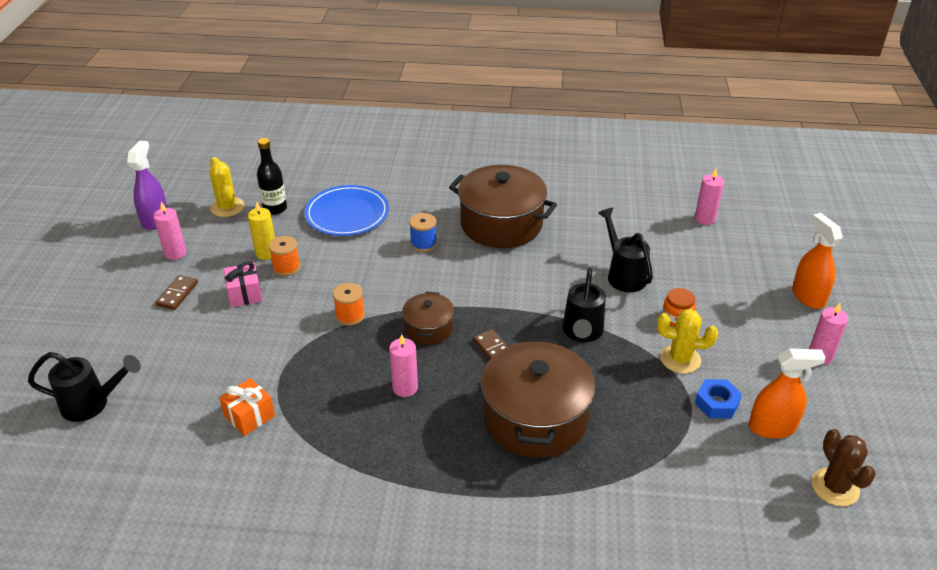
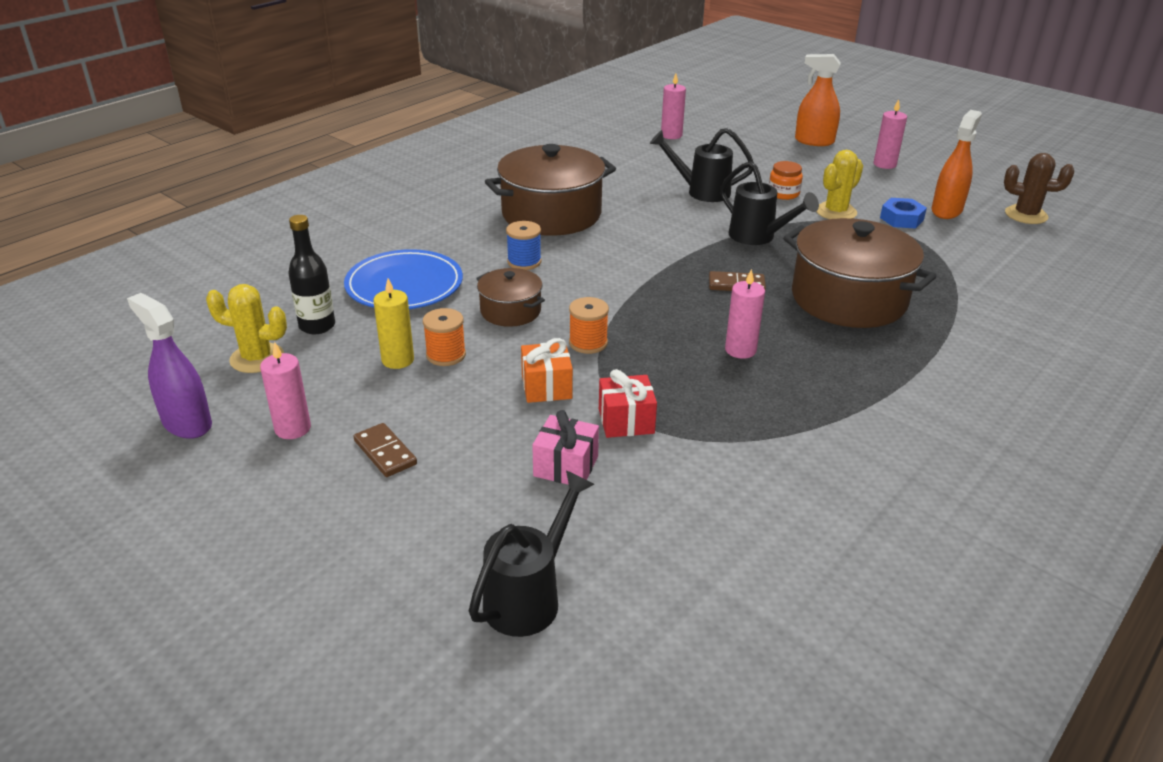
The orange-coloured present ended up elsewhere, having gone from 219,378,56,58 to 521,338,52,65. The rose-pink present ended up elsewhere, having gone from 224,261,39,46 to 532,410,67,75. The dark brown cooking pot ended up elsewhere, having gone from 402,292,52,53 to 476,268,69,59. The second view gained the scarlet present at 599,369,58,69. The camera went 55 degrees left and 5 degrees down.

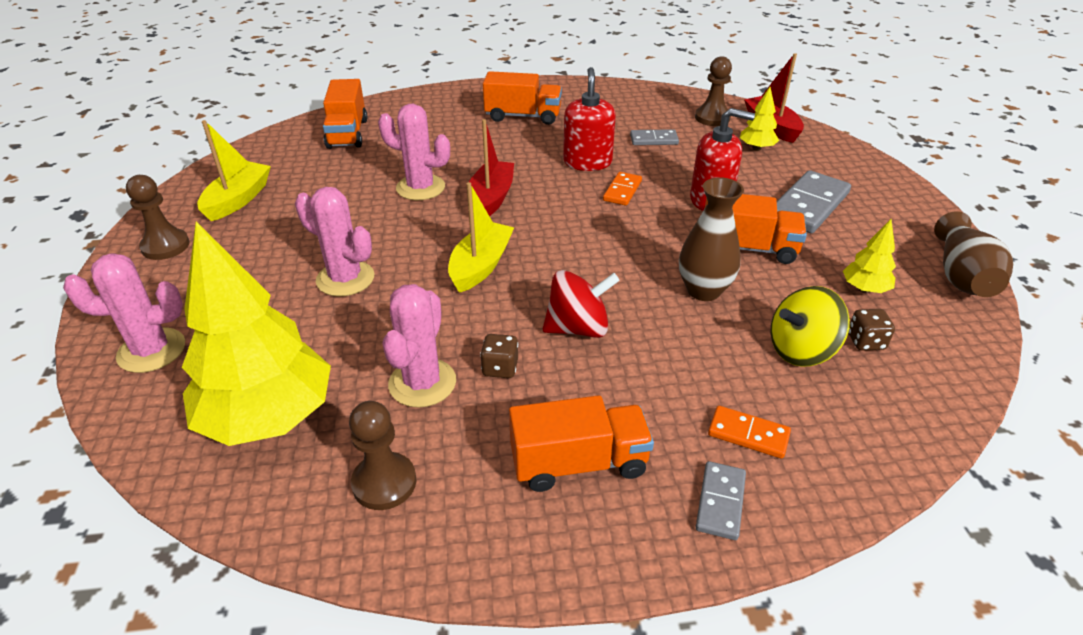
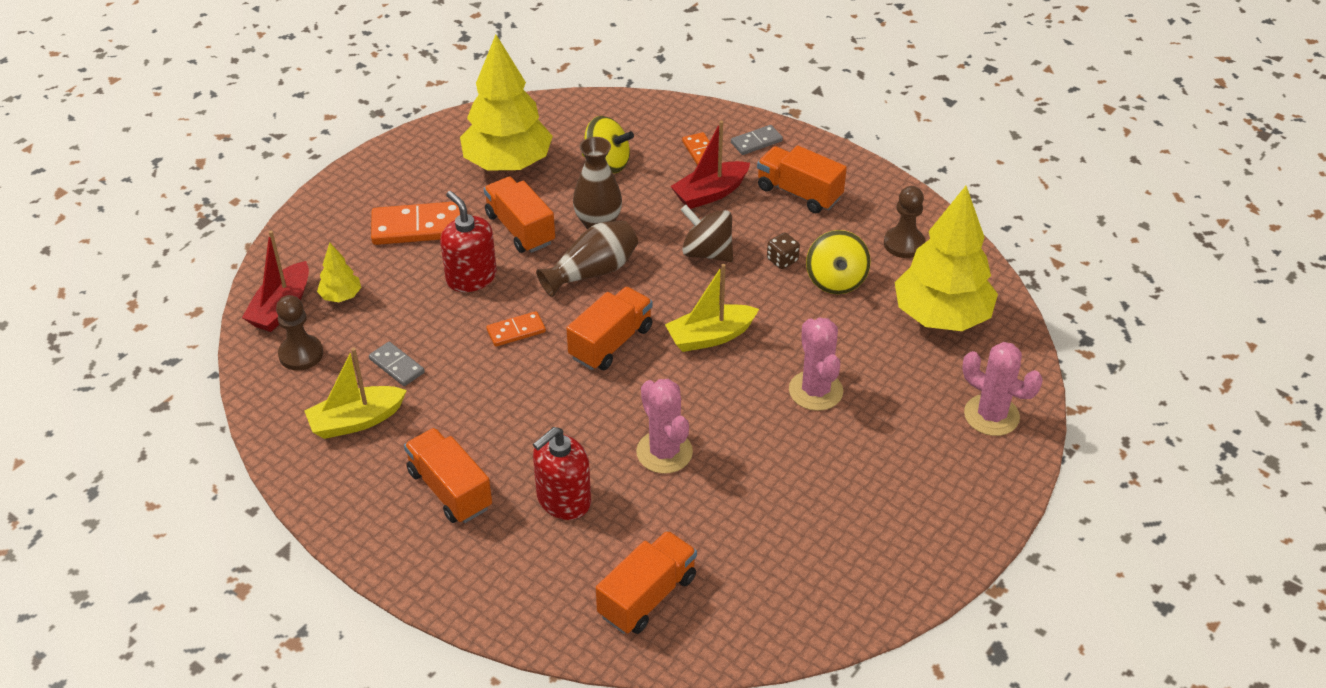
The second view lost the dark brown pawn at 126,175,64,85. The yellow sailboat ended up elsewhere, having gone from 197,120,74,101 to 304,347,103,92. Where the rose-pink saguaro cactus stood at 382,284,74,124, the yellow spinning top came to stand at 806,230,65,64. The scarlet sailboat ended up elsewhere, having gone from 469,119,45,97 to 670,121,80,88. What was the scarlet spinning top at 543,270,77,68 turned into the dark brown spinning top at 680,205,53,57. The scarlet pump bottle ended up elsewhere, having gone from 563,67,53,104 to 533,427,58,93. What was the grey domino piece at 777,170,74,63 turned into the orange-coloured domino piece at 371,202,89,43. The size of the yellow toy tree at 843,219,53,74 changed by a factor of 2.30. The second view lost the dark brown die at 848,309,47,42. The dark brown vase ended up elsewhere, having gone from 934,211,80,86 to 536,221,102,76. The second view gained the orange-coloured lorry at 566,287,87,83. The camera went 135 degrees left and 5 degrees up.

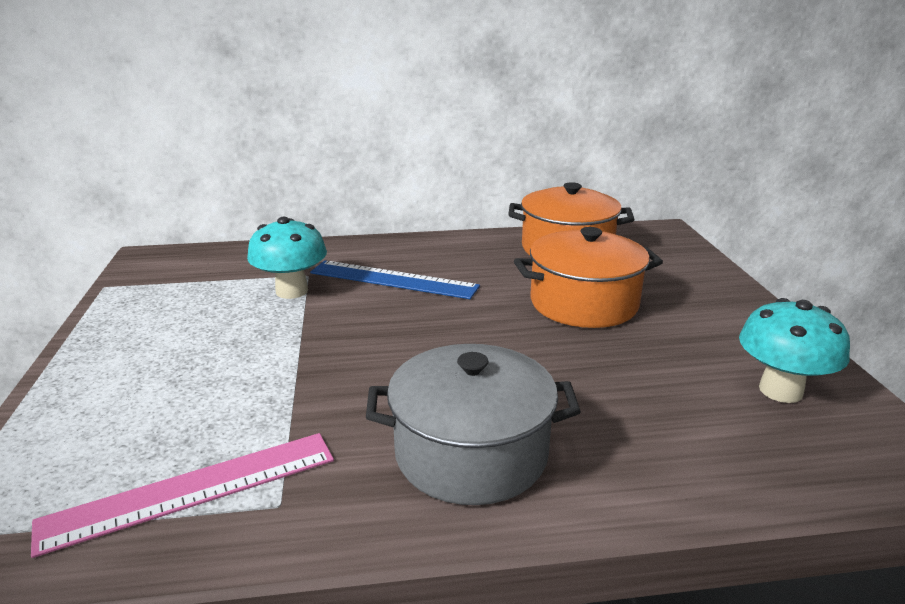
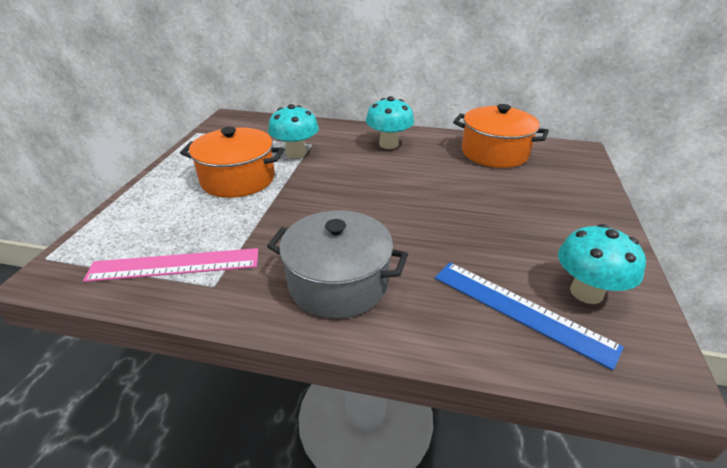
The cobalt measuring stick ended up elsewhere, having gone from 310,260,170,39 to 435,262,189,108. The orange-coloured cooking pot ended up elsewhere, having gone from 514,227,149,101 to 180,127,104,71. The second view gained the teal fungus at 366,96,48,53. The camera went 20 degrees right and 10 degrees up.

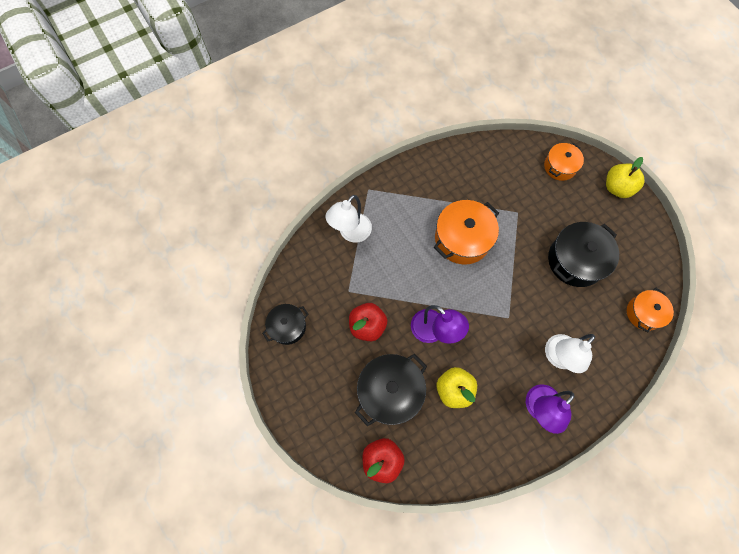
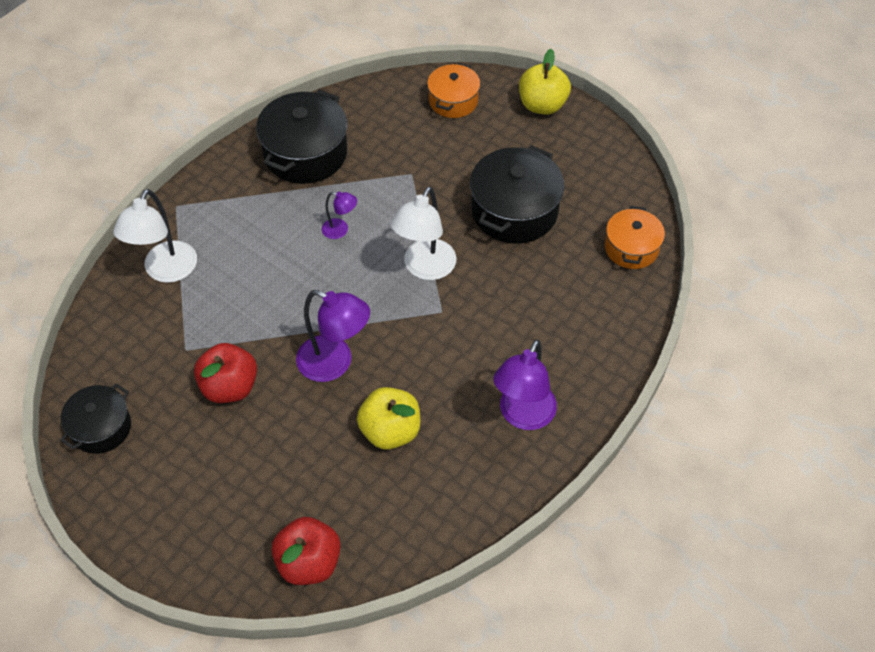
The ebony cooking pot ended up elsewhere, having gone from 355,354,72,72 to 256,90,91,94. Where the orange-coloured cooking pot stood at 434,200,65,64, the violet desk lamp came to stand at 322,191,35,48. The pure white desk lamp ended up elsewhere, having gone from 545,334,50,39 to 391,187,65,93. The camera went 20 degrees left and 15 degrees down.

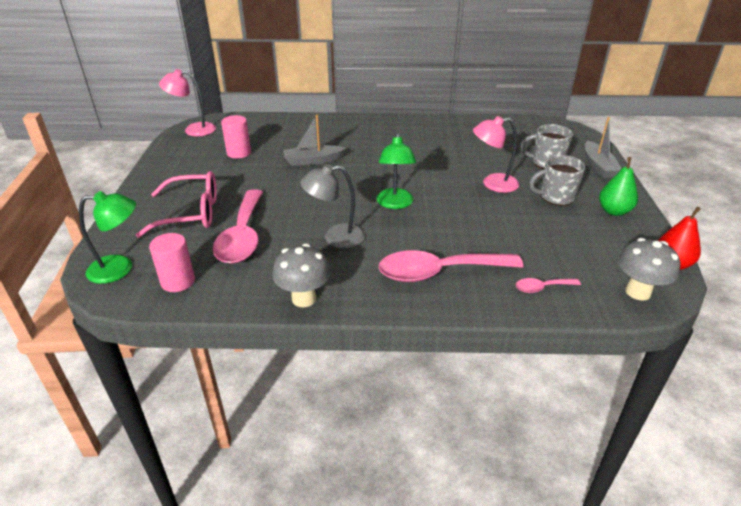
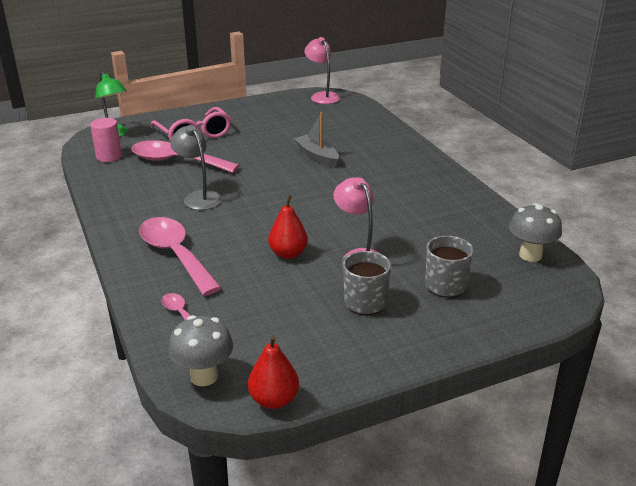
The rose-pink tablespoon at 213,189,50,75 ended up facing another way, 45 degrees clockwise from before. The second view lost the rose-pink cylinder at 221,115,30,44. The grey fungus ended up elsewhere, having gone from 272,244,58,63 to 509,203,53,59. The second view lost the leaf-green desk lamp at 376,133,40,76. The second view lost the grey sailboat at 585,117,37,61. The second view lost the leaf-green pear at 599,157,39,59. The second view gained the scarlet pear at 268,195,40,64. The camera went 65 degrees right and 5 degrees down.

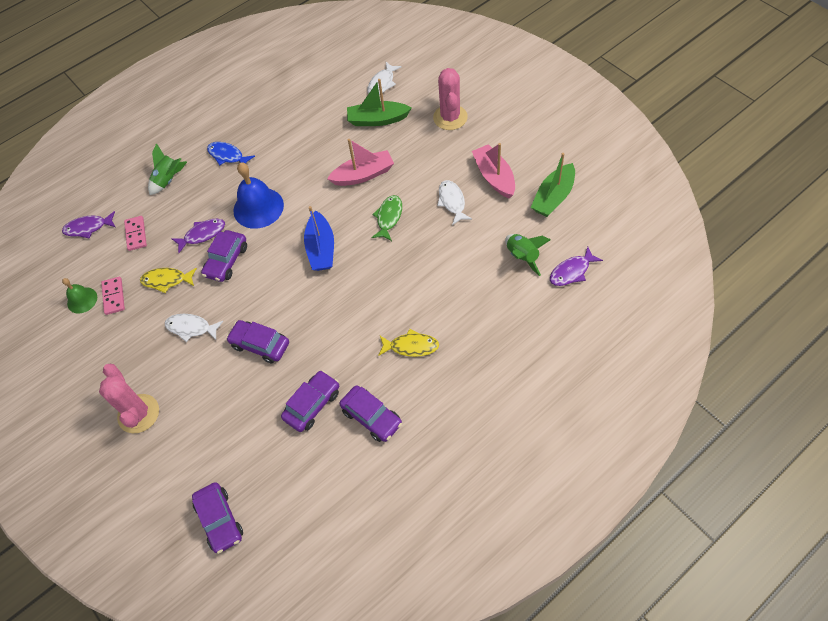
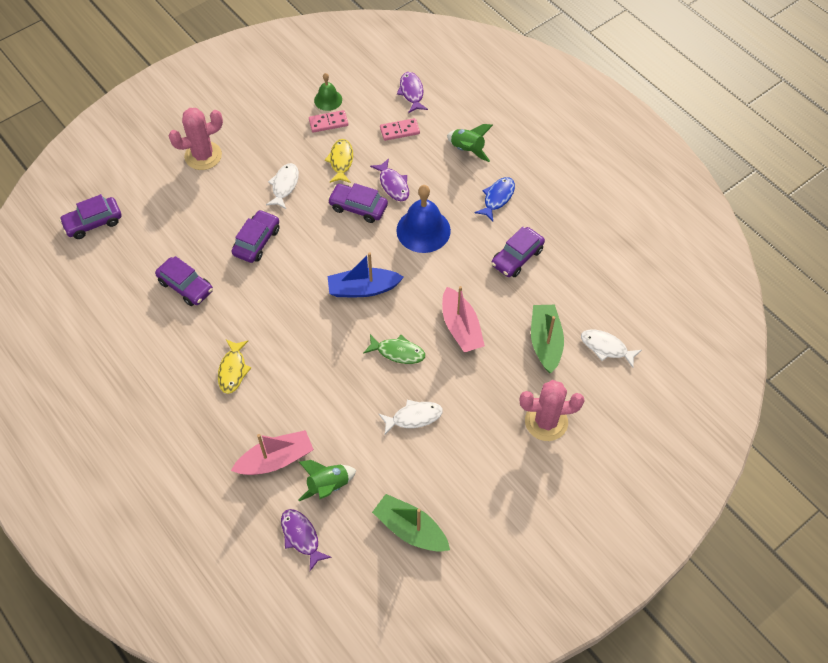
The violet automobile ended up elsewhere, having gone from 339,385,63,57 to 491,227,54,50. The rose-pink sailboat ended up elsewhere, having gone from 472,143,43,55 to 231,430,83,45. The camera went 85 degrees right and 0 degrees up.

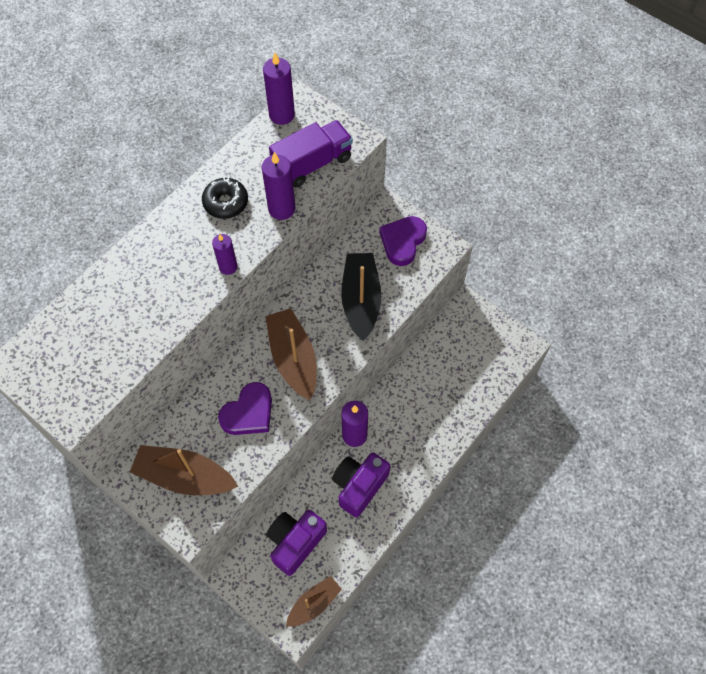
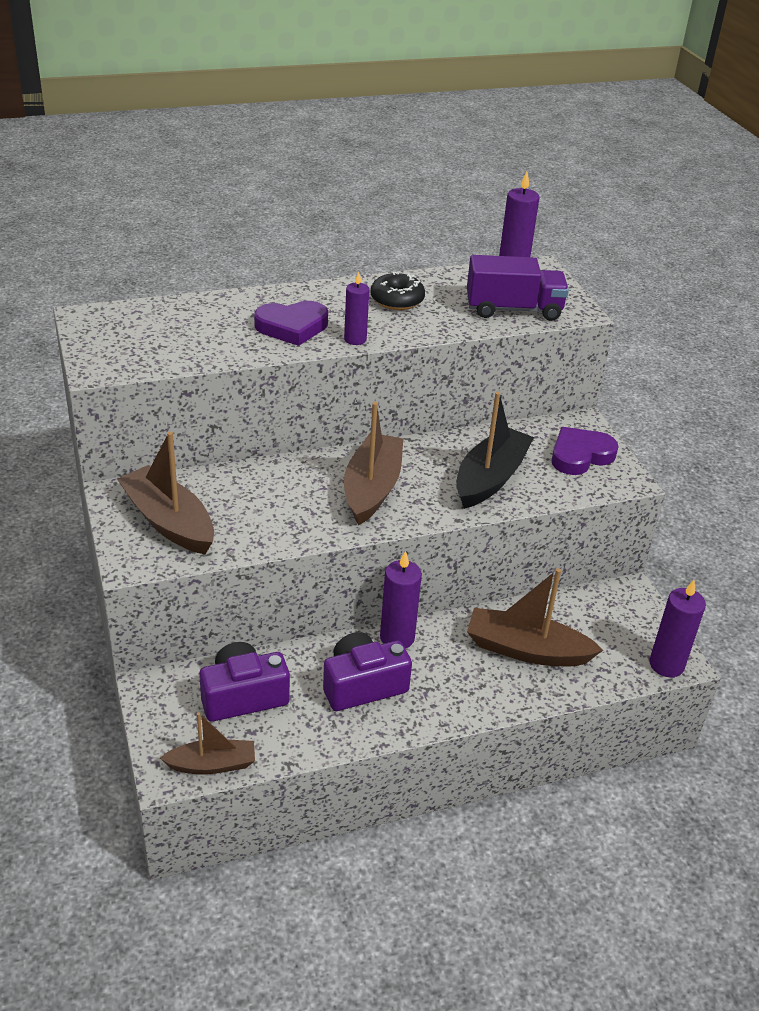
The violet heart ended up elsewhere, having gone from 218,382,54,53 to 254,301,74,45. The violet wax candle ended up elsewhere, having gone from 262,152,34,68 to 649,580,57,97. The second view gained the dark brown sailboat at 467,568,136,98. The camera went 30 degrees right and 25 degrees down.

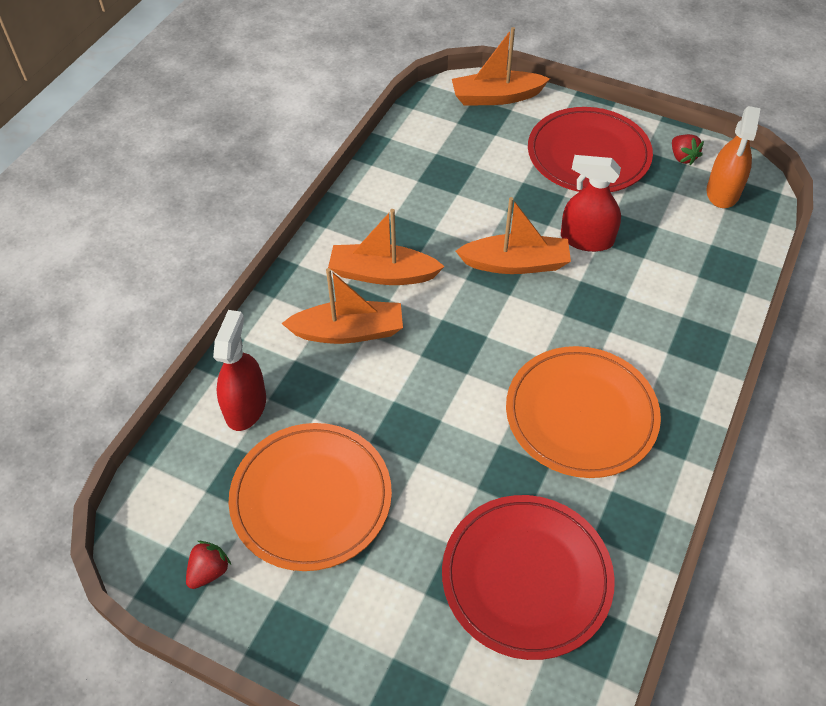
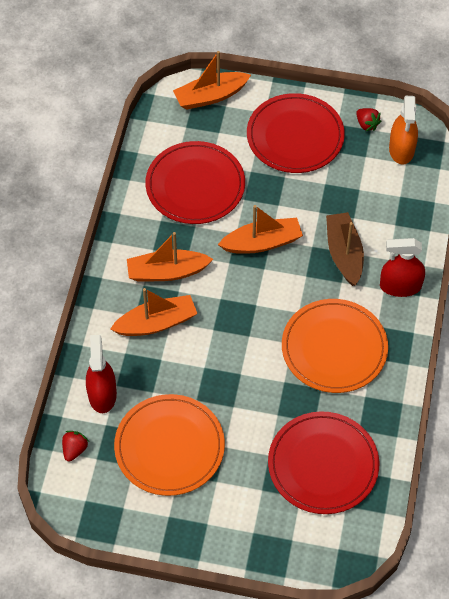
The scarlet strawberry ended up elsewhere, having gone from 186,541,45,48 to 62,431,27,31. The scarlet spray cleaner ended up elsewhere, having gone from 561,155,60,97 to 380,238,45,59. The second view gained the scarlet flat dish at 145,141,100,83. The second view gained the dark brown sailboat at 326,212,38,74. The camera went 15 degrees left and 5 degrees up.

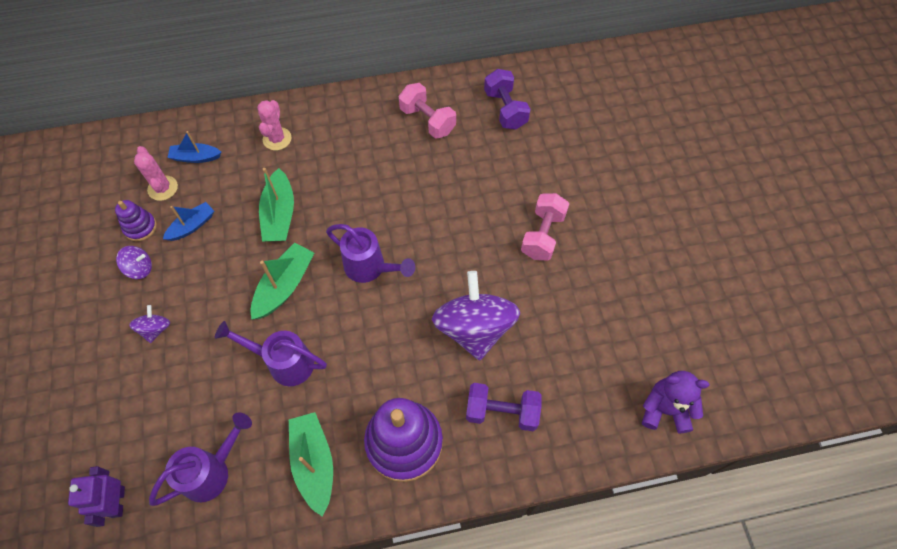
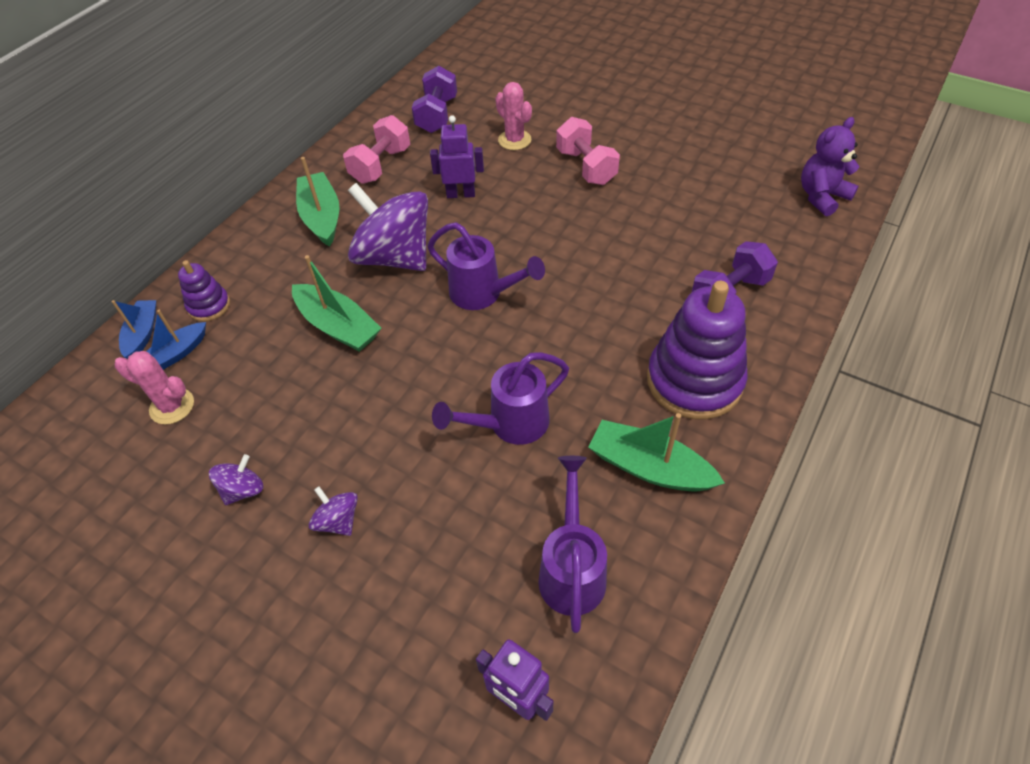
The violet ring stacker ended up elsewhere, having gone from 115,200,42,41 to 178,260,52,62. The cobalt sailboat ended up elsewhere, having gone from 163,202,51,39 to 112,300,44,59. The leaf-green sailboat ended up elsewhere, having gone from 251,243,63,77 to 296,157,43,90. The rose-pink saguaro cactus ended up elsewhere, having gone from 257,100,34,50 to 495,82,37,68. The violet sprinkling can at 326,224,89,59 ended up facing another way, 45 degrees clockwise from before. The rose-pink dumbbell at 399,83,57,56 ended up facing another way, 60 degrees counterclockwise from before. The violet spinning top ended up elsewhere, having gone from 432,271,88,90 to 348,183,80,88. The violet dumbbell at 484,69,47,60 ended up facing another way, 75 degrees clockwise from before. The second view gained the violet robot at 430,115,54,83. The camera went 45 degrees left and 10 degrees down.

